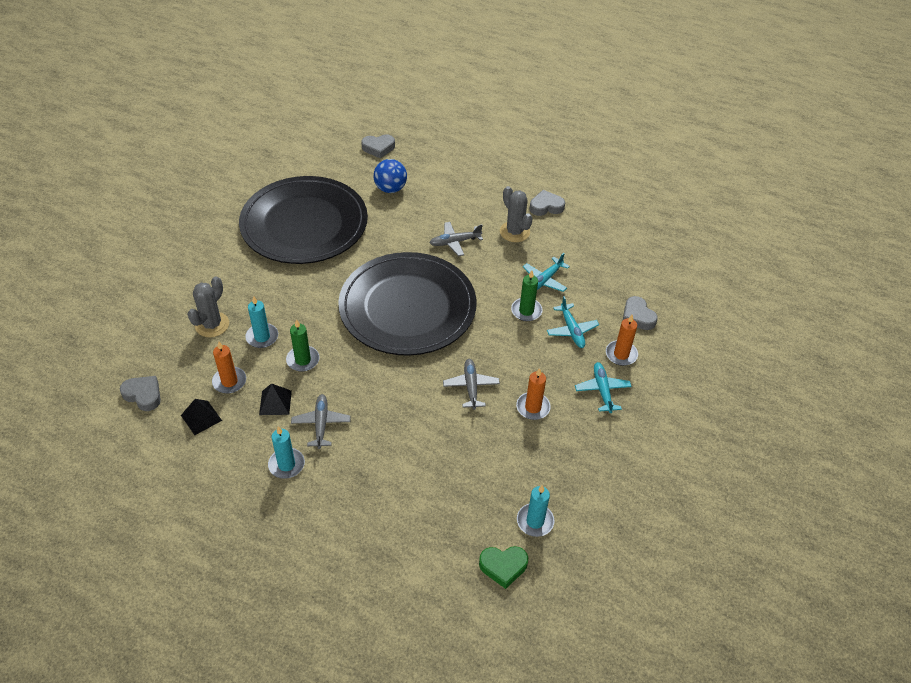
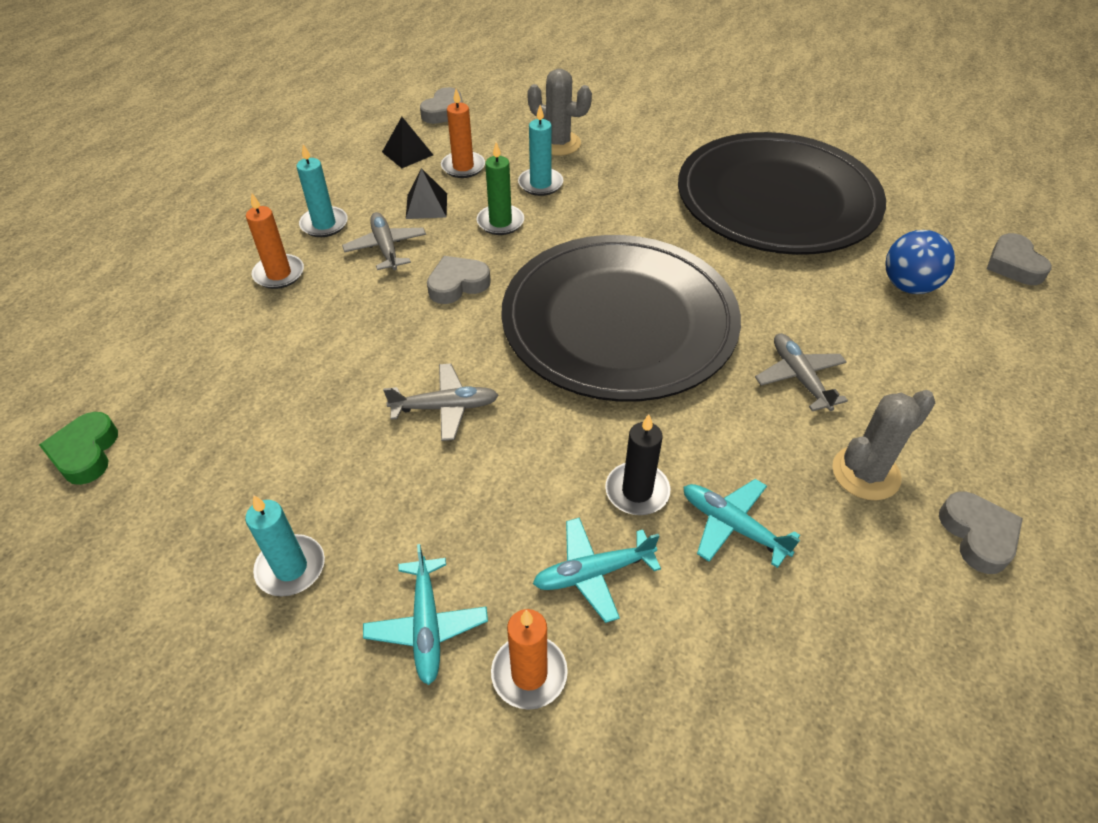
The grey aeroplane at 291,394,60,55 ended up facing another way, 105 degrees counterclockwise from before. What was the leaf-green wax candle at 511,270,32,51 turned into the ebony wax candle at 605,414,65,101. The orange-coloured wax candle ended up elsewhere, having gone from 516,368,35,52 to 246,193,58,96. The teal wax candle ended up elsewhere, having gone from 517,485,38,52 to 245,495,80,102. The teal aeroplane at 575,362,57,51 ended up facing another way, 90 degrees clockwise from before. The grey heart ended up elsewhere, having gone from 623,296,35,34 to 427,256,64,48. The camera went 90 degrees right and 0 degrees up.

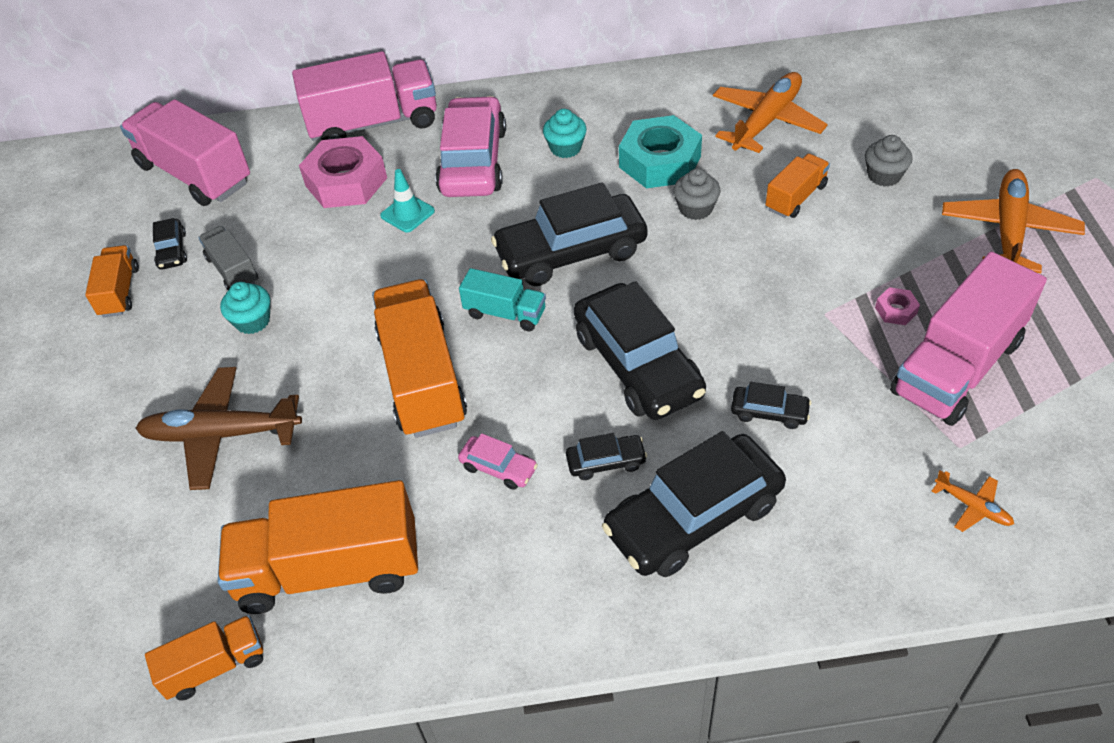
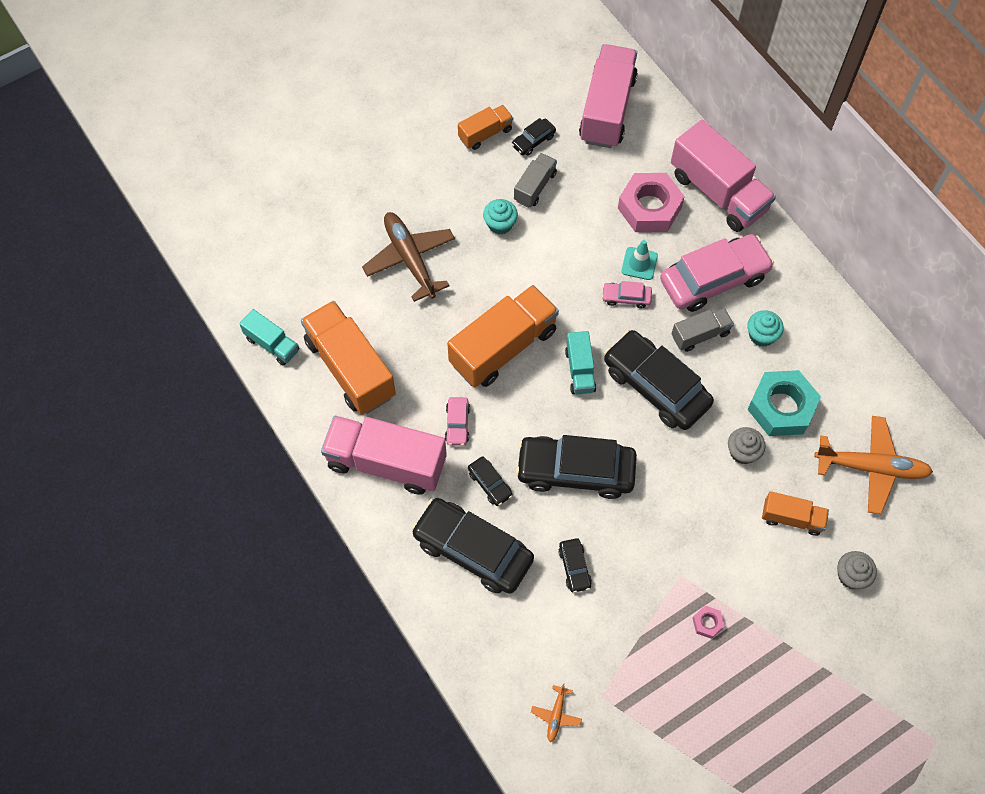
What was the orange-coloured lorry at 145,615,118,86 turned into the teal lorry at 239,309,60,57. The ebony automobile at 574,281,132,139 ended up facing another way, 60 degrees clockwise from before. The rose-pink lorry ended up elsewhere, having gone from 890,252,157,174 to 321,416,126,79. The second view lost the orange-coloured aeroplane at 942,169,143,104. The second view gained the rose-pink automobile at 602,281,50,27. The second view gained the grey lorry at 672,308,62,44. The camera went 60 degrees right and 15 degrees up.

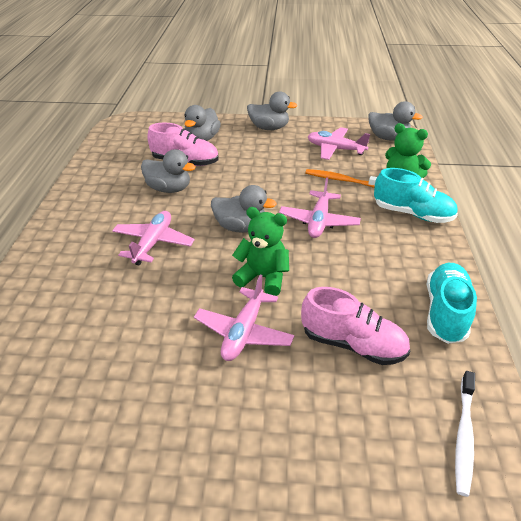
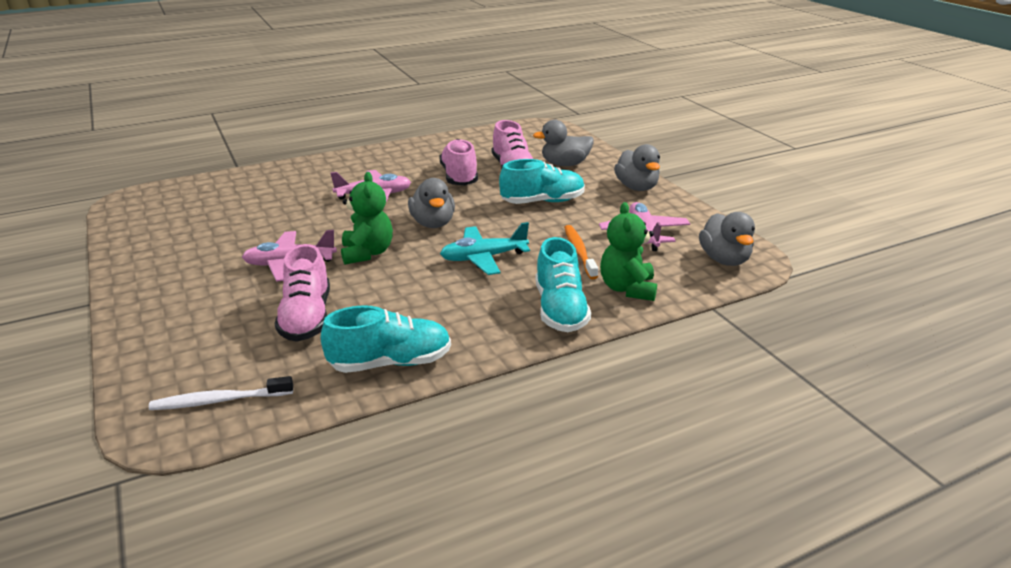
Where the grey duck stood at 141,149,55,44, the rose-pink lace-up shoe came to stand at 439,139,39,47. What was the rose-pink aeroplane at 279,177,82,61 turned into the teal aeroplane at 440,222,90,53. The second view gained the teal lace-up shoe at 499,159,86,45. The camera went 60 degrees right and 10 degrees down.

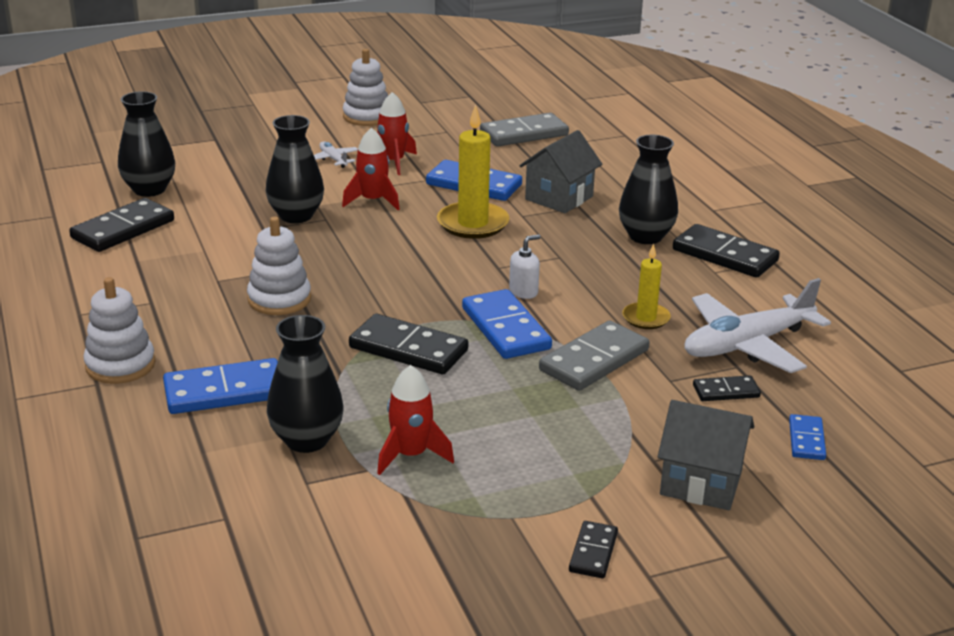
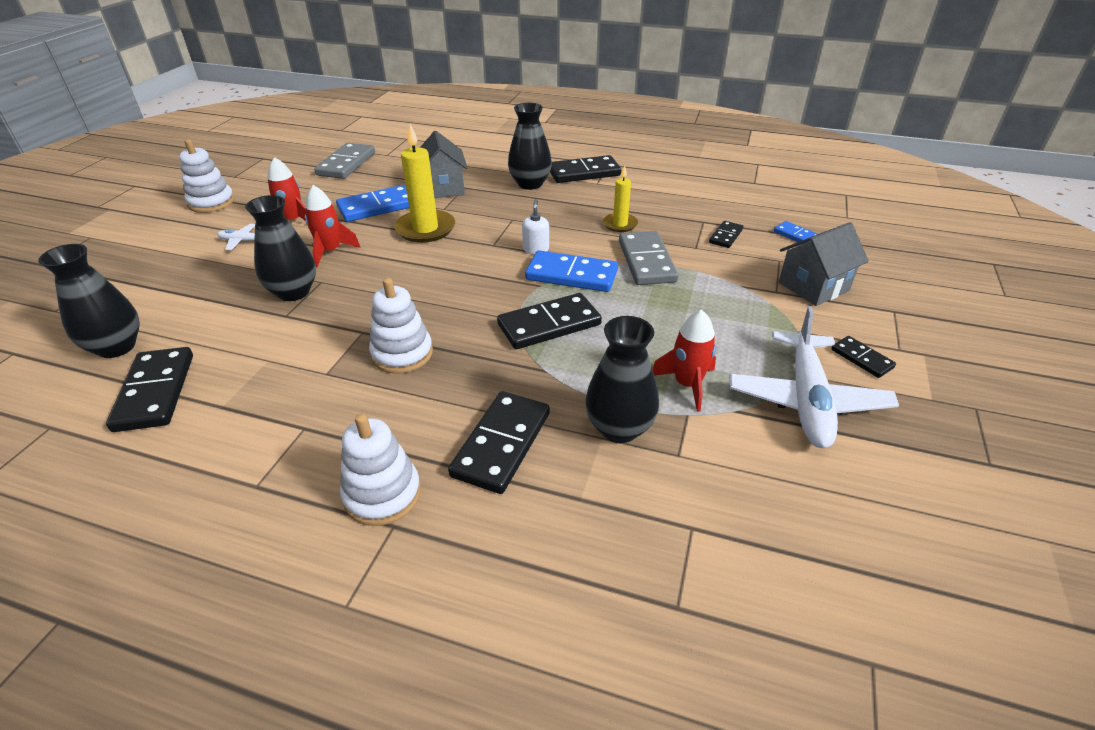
What was the cobalt domino piece at 163,358,115,56 turned into the ebony domino piece at 448,391,102,103. The pure white aeroplane ended up elsewhere, having gone from 685,278,146,95 to 729,306,170,142. The camera went 50 degrees left and 10 degrees up.

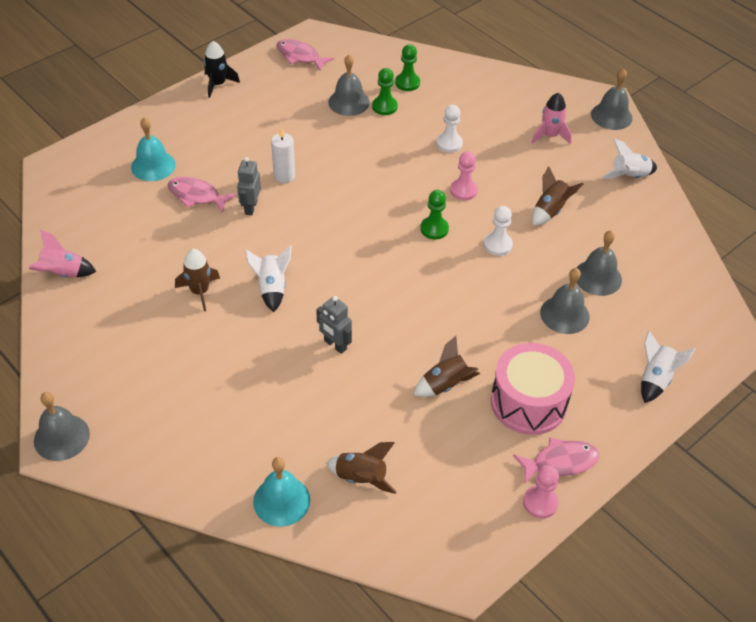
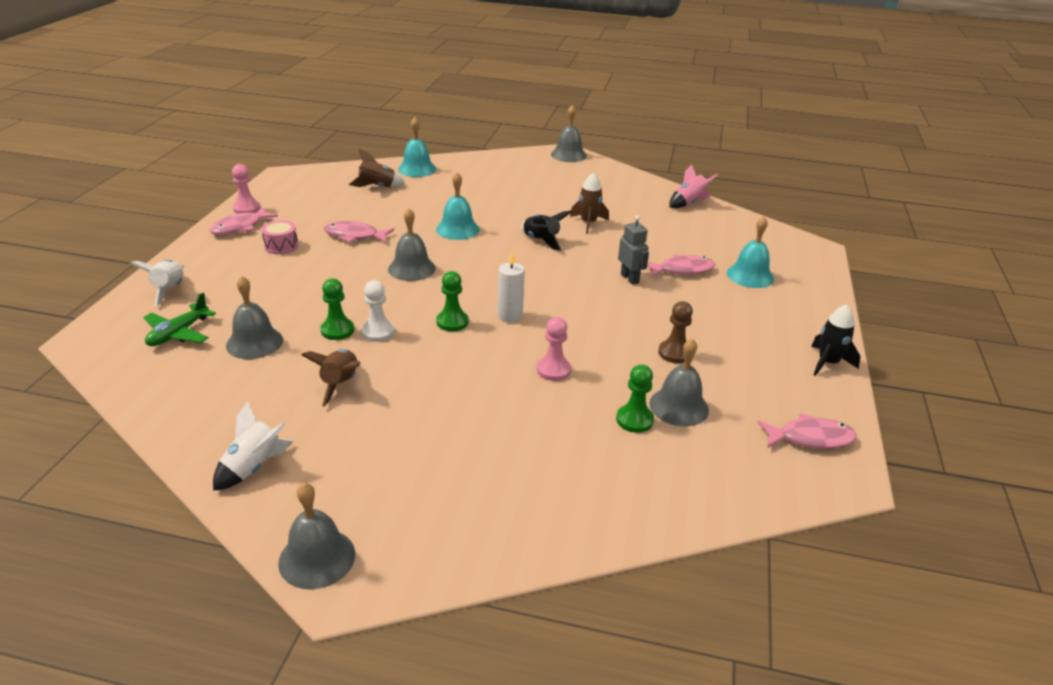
What was the pure white rocket at 245,245,46,67 turned into the ebony rocket at 521,210,51,41. The pure white wax candle ended up elsewhere, having gone from 271,127,24,56 to 498,251,27,71. Where the grey robot stood at 316,296,36,58, the teal bell came to stand at 436,172,44,68. The leaf-green pawn ended up elsewhere, having gone from 395,44,25,47 to 320,278,34,62. Where the dark brown rocket stood at 414,336,66,61, the rose-pink toy fish came to stand at 324,221,70,22. The second view lost the pure white pawn at 436,105,27,48. The rose-pink pawn ended up elsewhere, having gone from 450,152,28,48 to 537,317,34,64. The size of the rose-pink snare drum at 491,343,84,92 changed by a factor of 0.50. The second view lost the rose-pink rocket at 531,93,41,51. The grey bell ended up elsewhere, having gone from 540,268,50,66 to 388,208,48,73. The second view gained the leaf-green aeroplane at 143,293,73,53. The second view gained the dark brown pawn at 658,301,35,62. The camera went 145 degrees right and 15 degrees down.

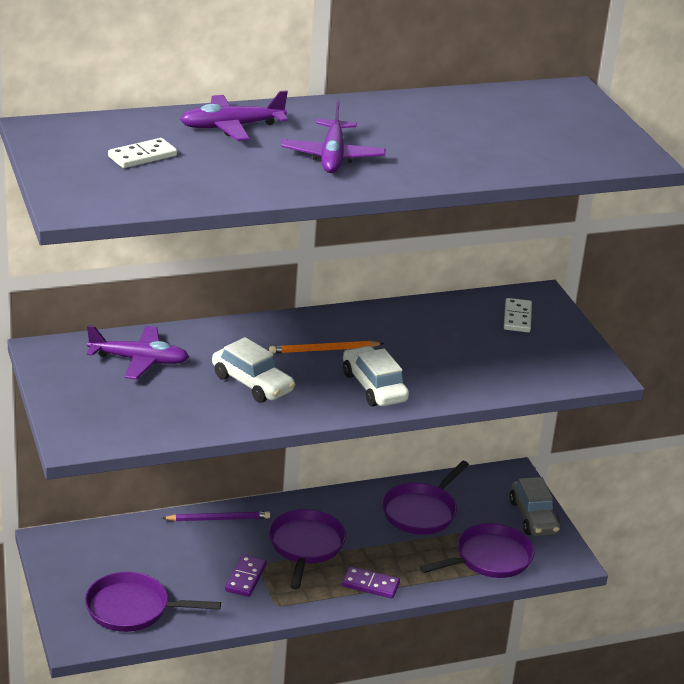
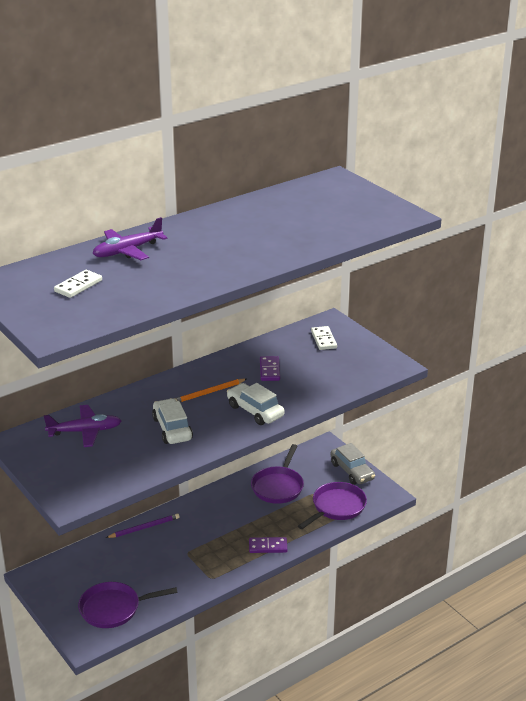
The pure white automobile at 212,337,83,66 ended up facing another way, 135 degrees counterclockwise from before. The violet domino piece ended up elsewhere, having gone from 225,555,42,42 to 260,356,20,25. The second view lost the violet skillet at 269,509,77,80. The second view lost the violet aeroplane at 281,100,105,73. The camera went 15 degrees left and 0 degrees up.

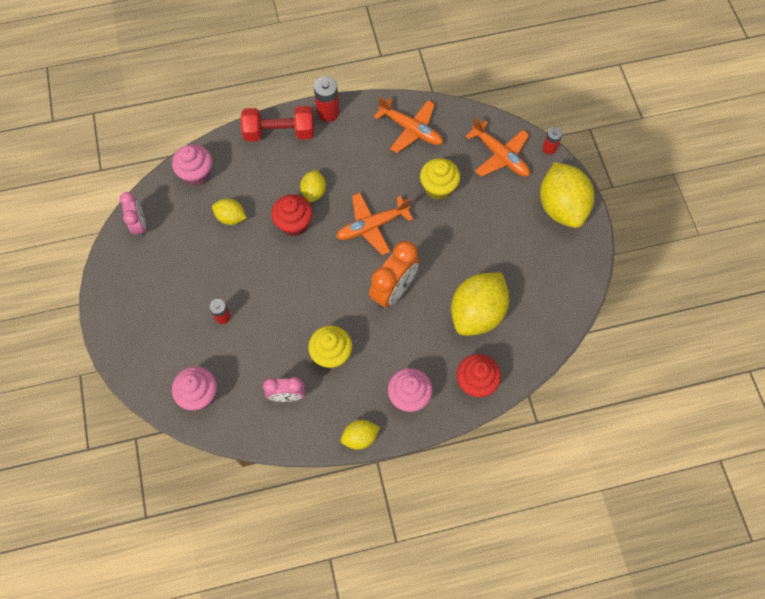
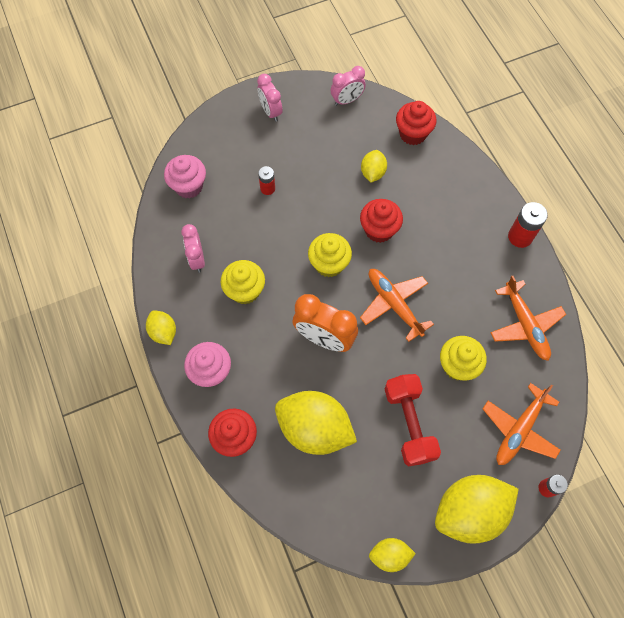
What was the rose-pink cupcake at 172,144,40,42 turned into the scarlet cupcake at 396,101,40,44. The scarlet dumbbell ended up elsewhere, having gone from 241,106,73,36 to 385,374,56,92. The yellow toy lemon ended up elsewhere, having gone from 300,170,26,32 to 369,538,47,34. The orange-coloured aeroplane at 374,97,69,56 ended up facing another way, 45 degrees counterclockwise from before. The second view gained the rose-pink bedside clock at 257,74,26,48. The second view gained the yellow cupcake at 308,233,44,44. The camera went 80 degrees right and 0 degrees up.

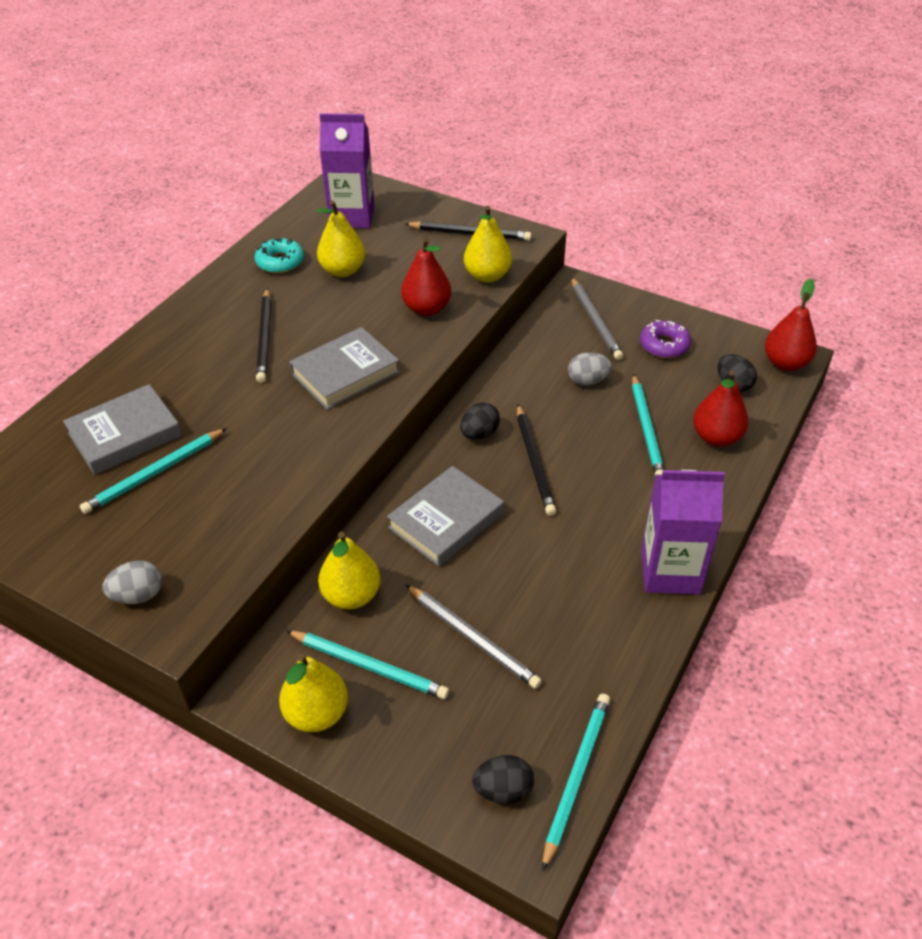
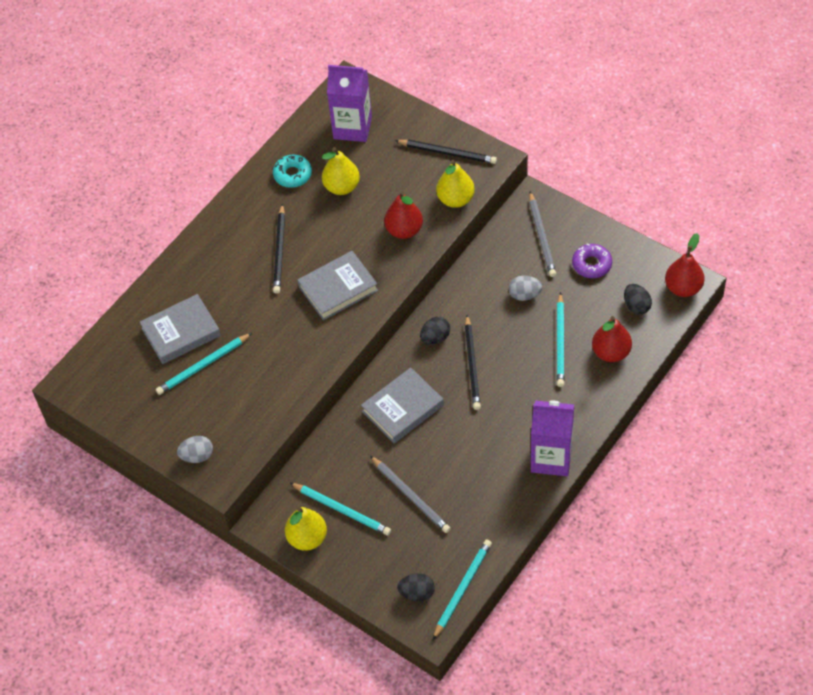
The second view lost the yellow pear at 318,531,63,78. The camera went 10 degrees right and 10 degrees up.

